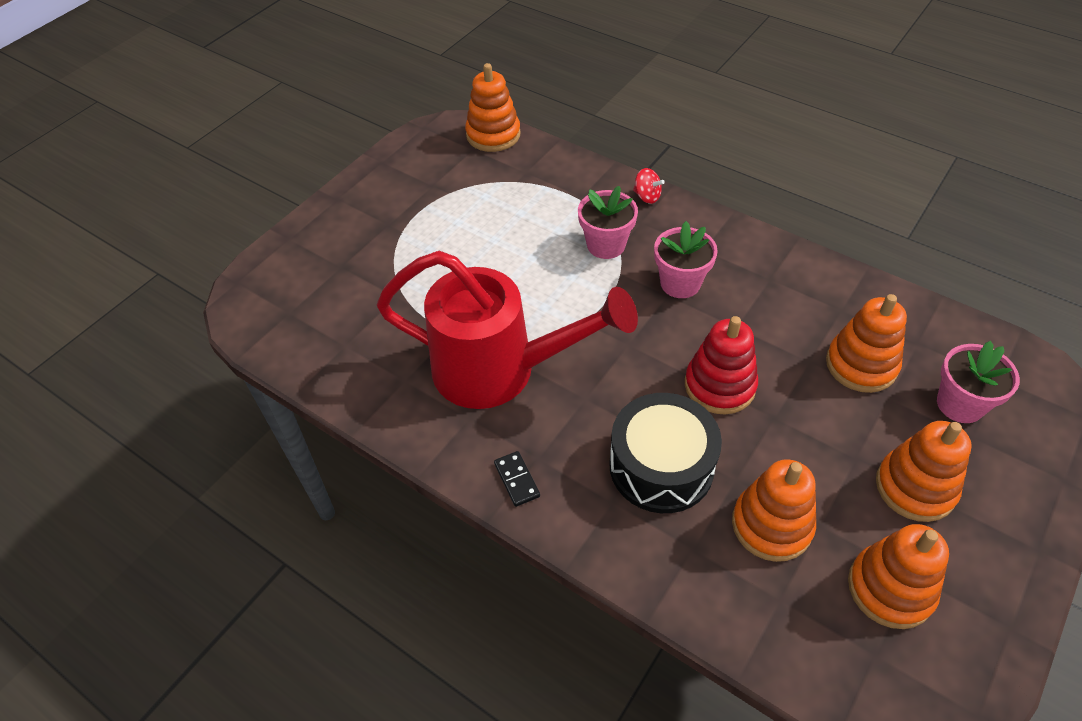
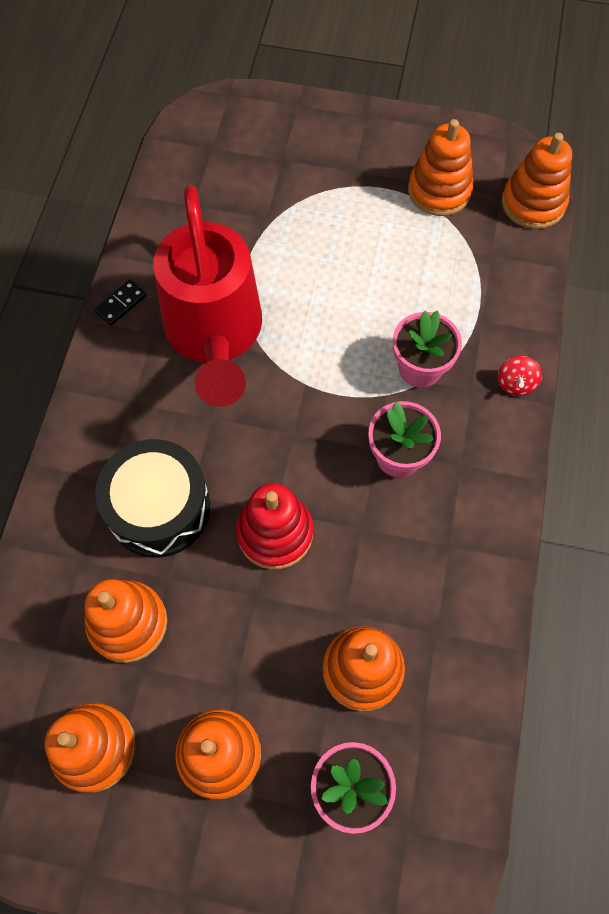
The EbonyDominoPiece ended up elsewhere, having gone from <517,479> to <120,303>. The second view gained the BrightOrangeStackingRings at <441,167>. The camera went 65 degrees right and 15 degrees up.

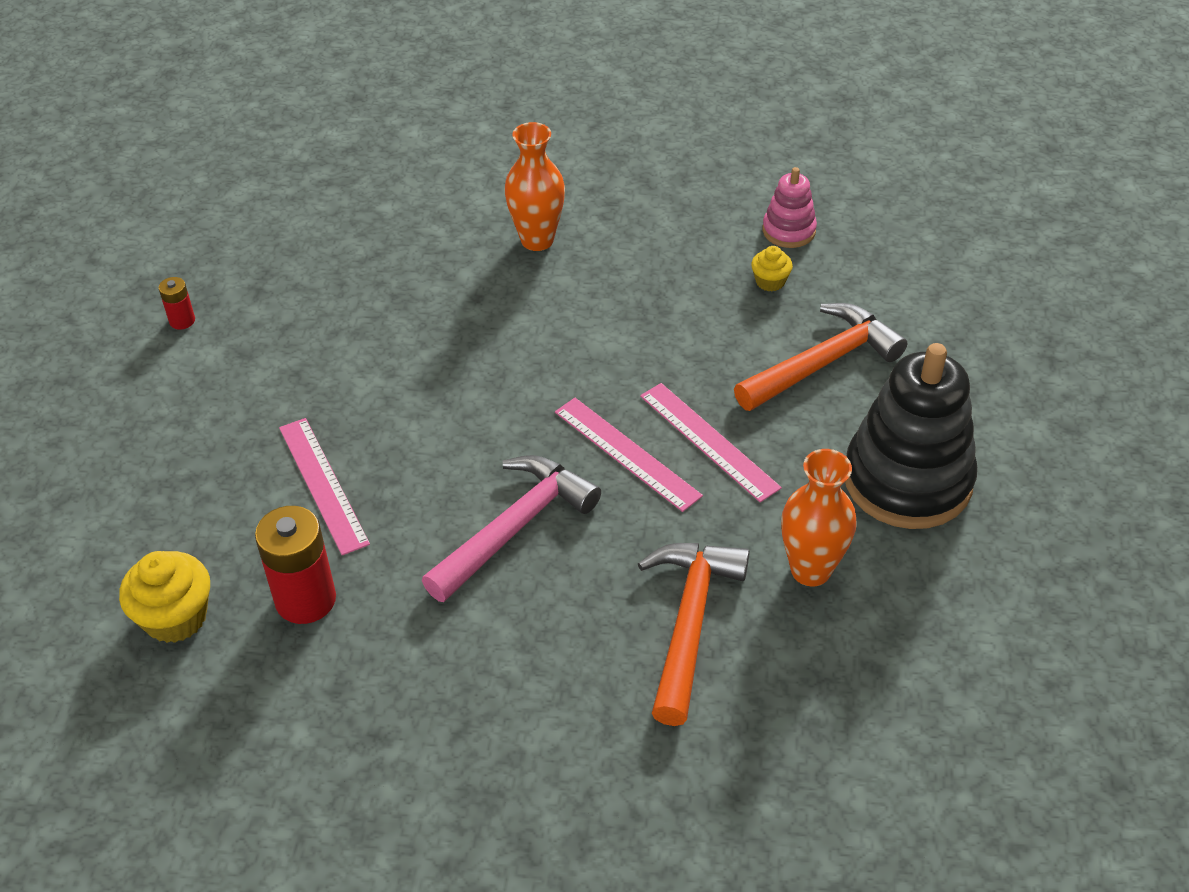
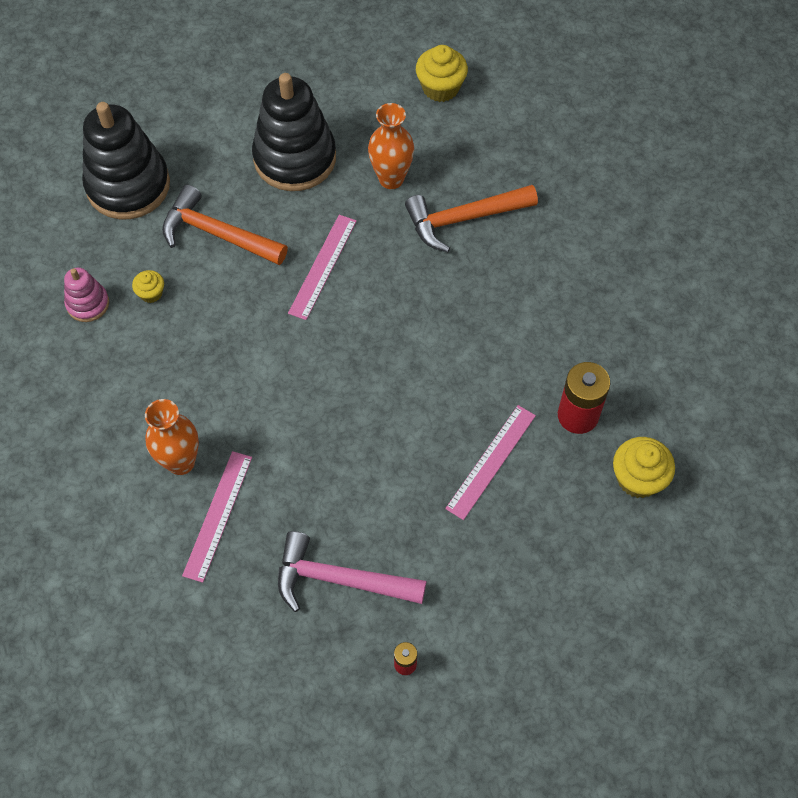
The RosePinkHammer ended up elsewhere, having gone from <511,528> to <352,571>. The RosePinkMeasuringStick ended up elsewhere, having gone from <629,455> to <217,517>. The second view gained the EbonyStackingRings at <126,160>. The second view gained the BrightYellowMuffin at <442,73>. The camera went 120 degrees left and 15 degrees up.

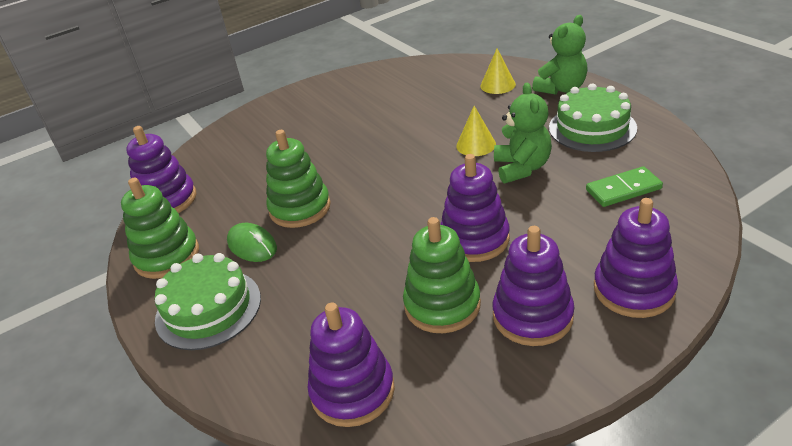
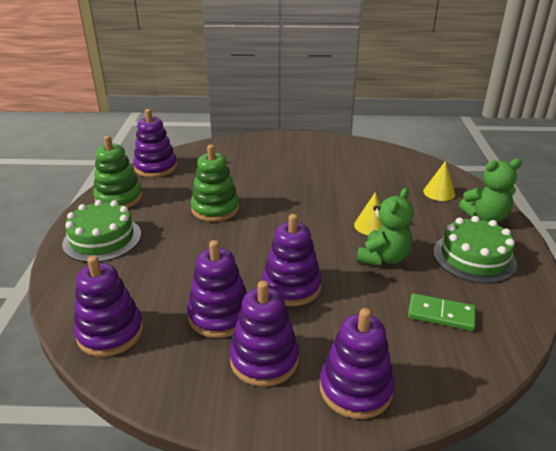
The second view lost the LeafGreenMouse at <252,242>. What was the LeafGreenStackingRings at <442,275> turned into the PurpleStackingRings at <217,289>. The camera went 30 degrees right and 5 degrees down.

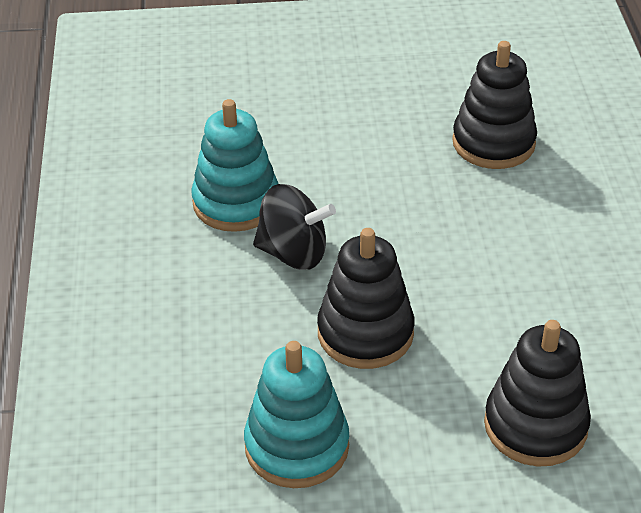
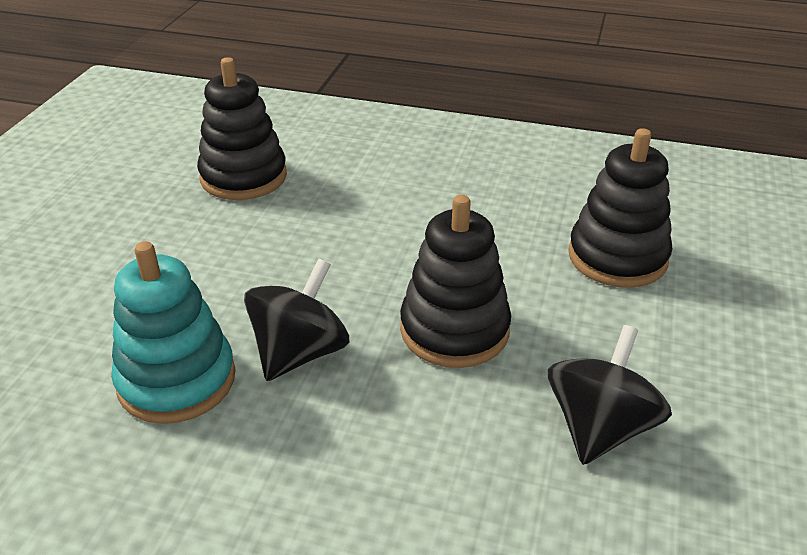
Where the TurquoiseStackingRings stood at <296,414>, the EbonyToyTop came to stand at <610,395>. The camera went 70 degrees left and 5 degrees down.

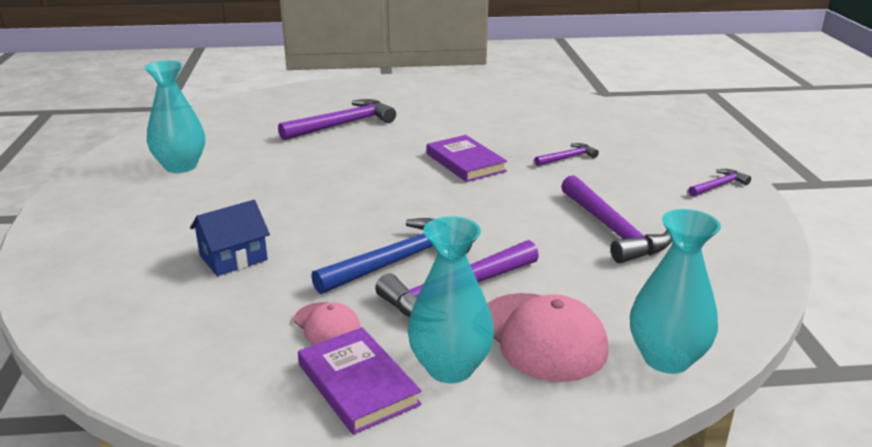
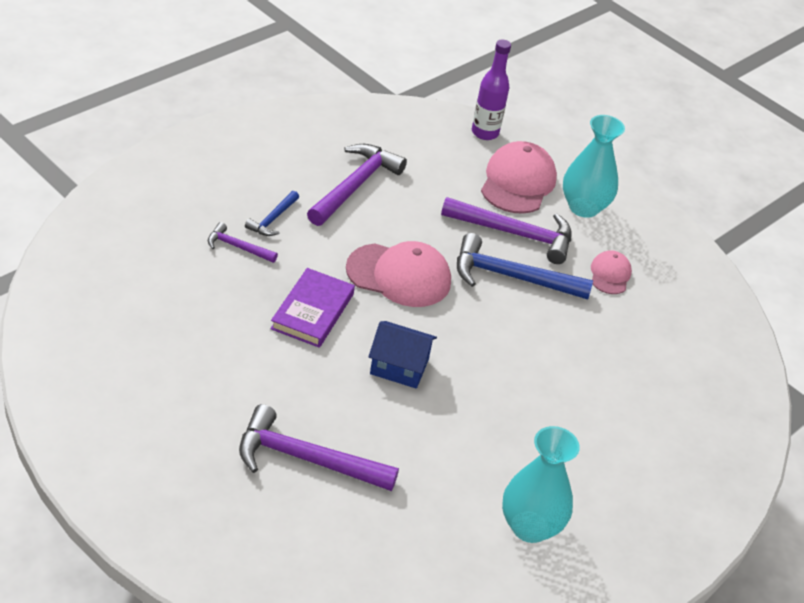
The CobaltToyHouse ended up elsewhere, having gone from <230,238> to <403,355>. The second view lost the PurpleHardcover at <360,381>. Where the TurquoiseVase stood at <675,291>, the PurpleDrinkBottle came to stand at <491,89>. The second view lost the PurpleHammer at <719,183>. The second view gained the CobaltHammer at <272,213>. The second view gained the RosePinkPeakedCap at <398,274>. The camera went 135 degrees left and 15 degrees up.

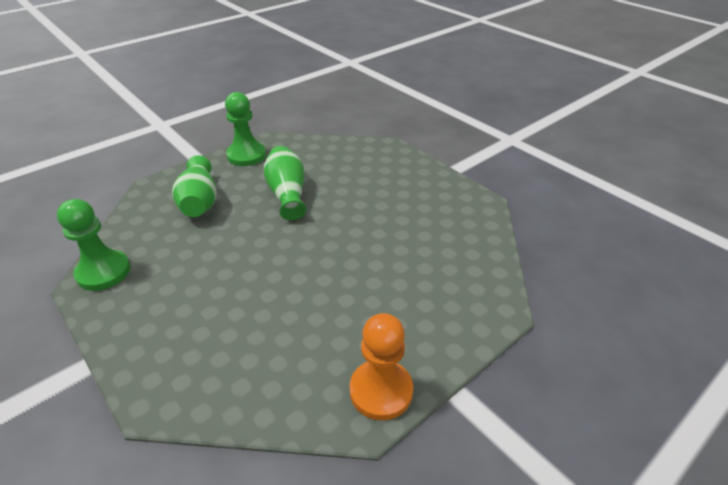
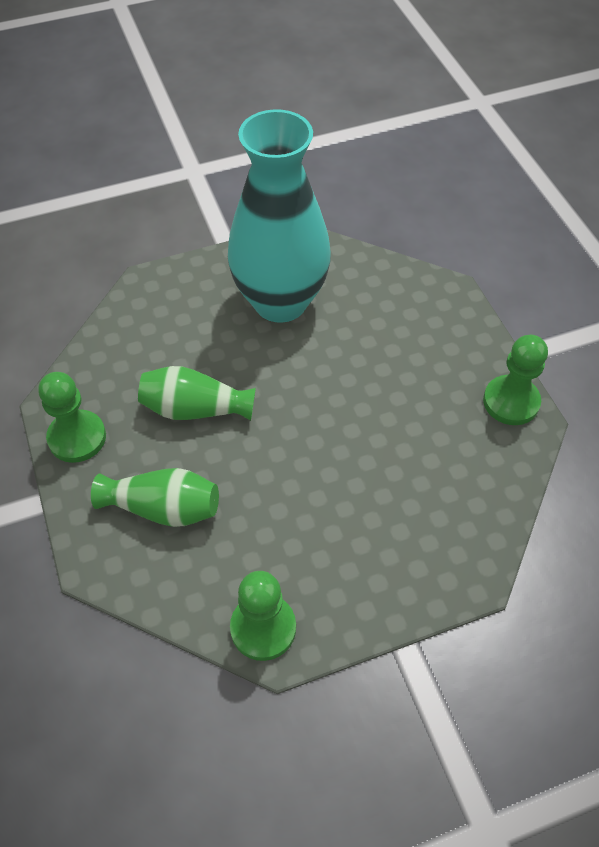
What was the BrightOrangePawn at <381,366> turned into the LeafGreenPawn at <515,380>. The second view gained the TurquoiseVase at <279,216>. The camera went 70 degrees left and 15 degrees up.

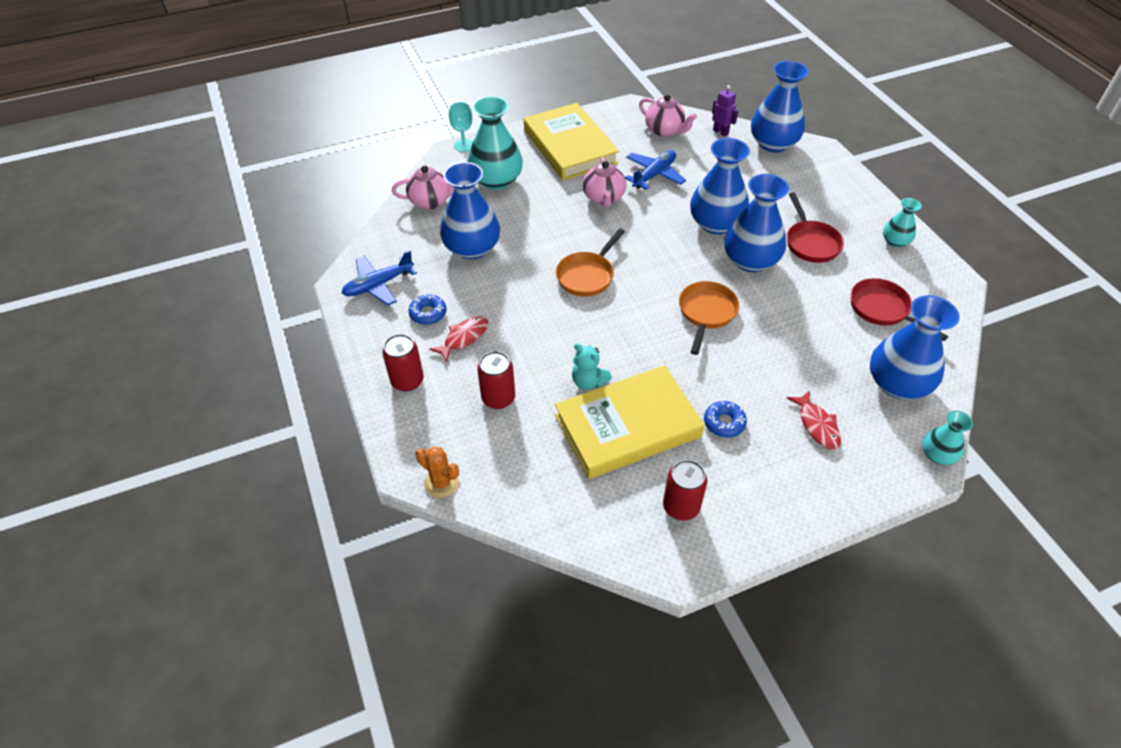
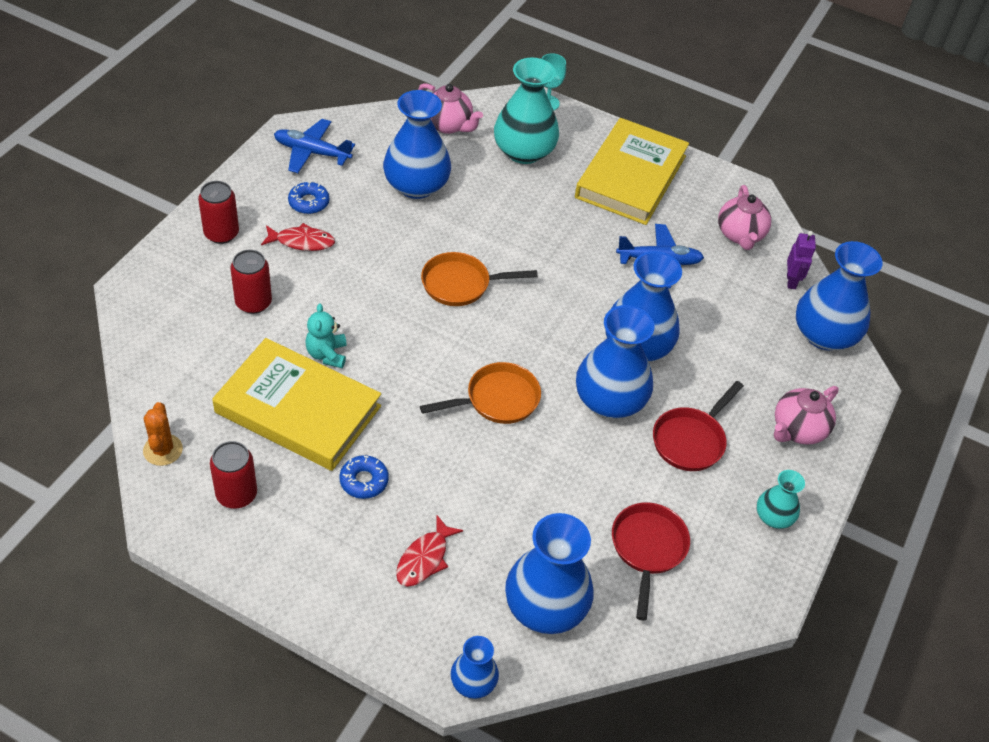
The BrightOrangeCactus ended up elsewhere, having gone from <437,472> to <163,434>. The RosePinkTeapot ended up elsewhere, having gone from <604,182> to <806,415>. What was the TurquoiseVase at <947,438> turned into the CobaltVase at <475,667>. The camera went 45 degrees right and 0 degrees up.

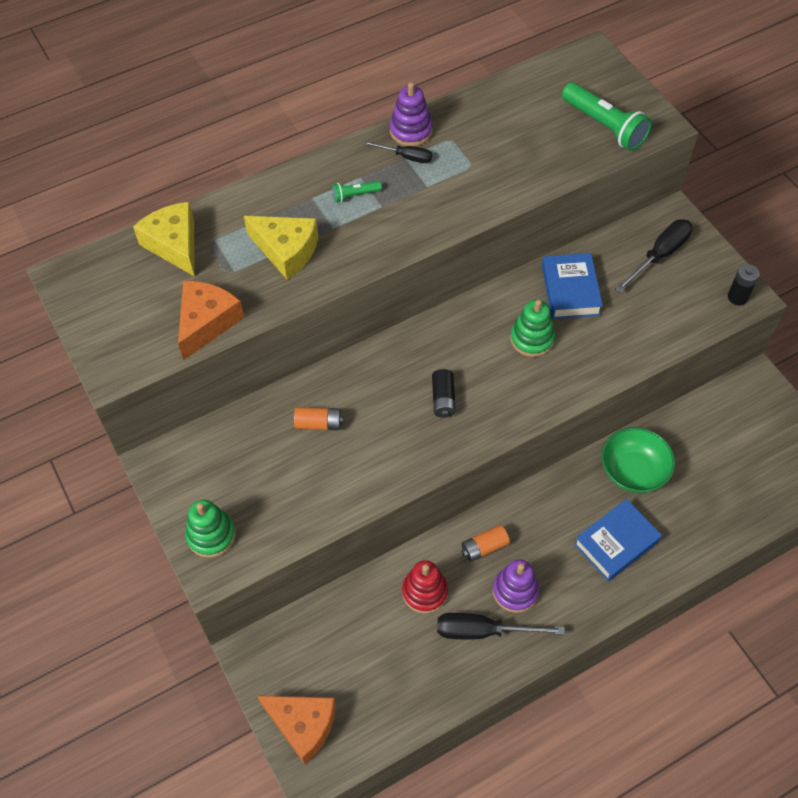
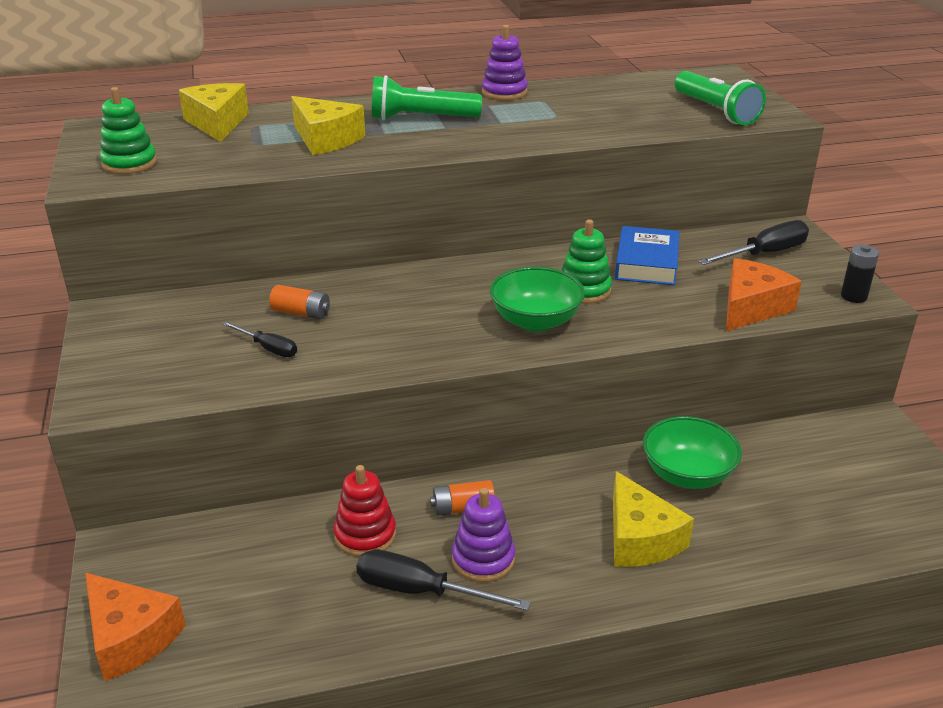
The BrightOrangePieceOfCheese ended up elsewhere, having gone from <211,320> to <764,294>. The LeafGreenStackingRings ended up elsewhere, having gone from <210,529> to <128,130>. The size of the LeafGreenPocketTorch at <357,191> changed by a factor of 2.07. The EbonyHandScrewdriver ended up elsewhere, having gone from <397,152> to <259,339>. The second view lost the EbonyBattery at <444,393>. Where the CobaltHardcover stood at <618,540>, the BrightYellowPieceOfCheese came to stand at <653,519>. The second view gained the LeafGreenServingBowl at <537,299>. The camera went 15 degrees right and 25 degrees down.

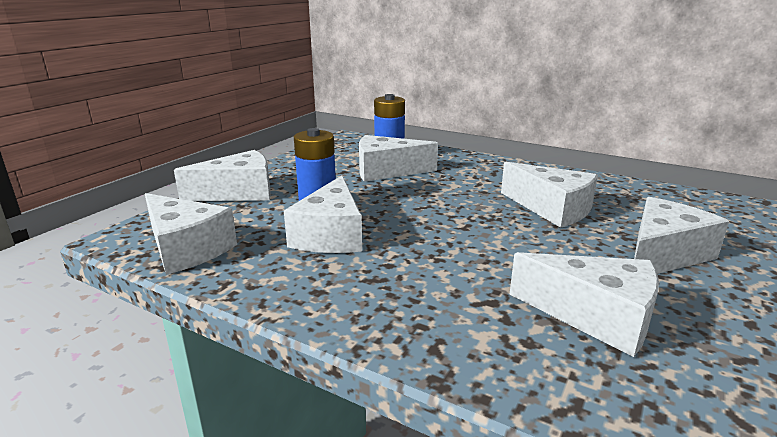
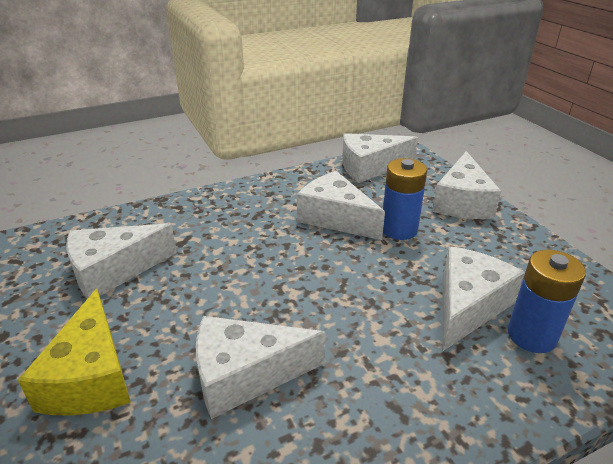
What was the PureWhitePieceOfCheese at <681,235> turned into the BrightYellowPieceOfCheese at <74,352>. The camera went 125 degrees right and 10 degrees up.

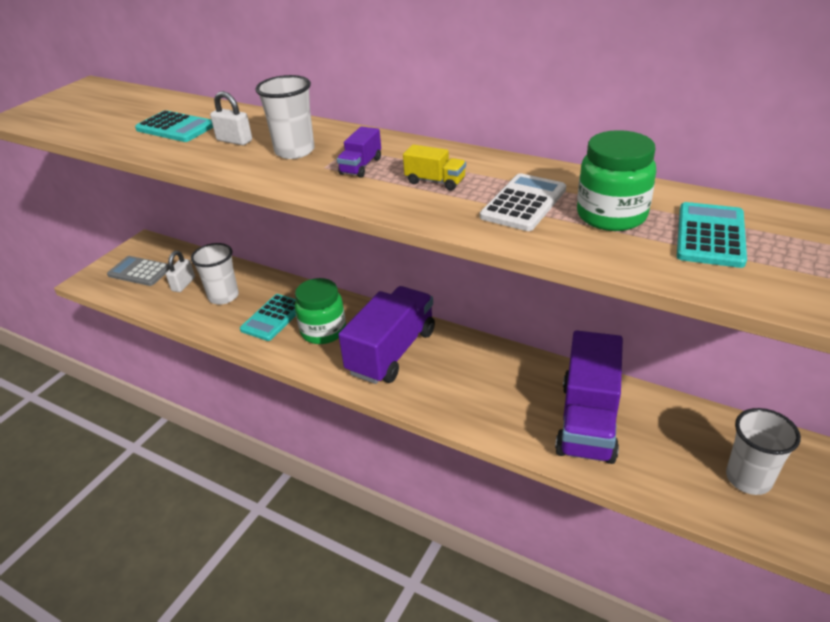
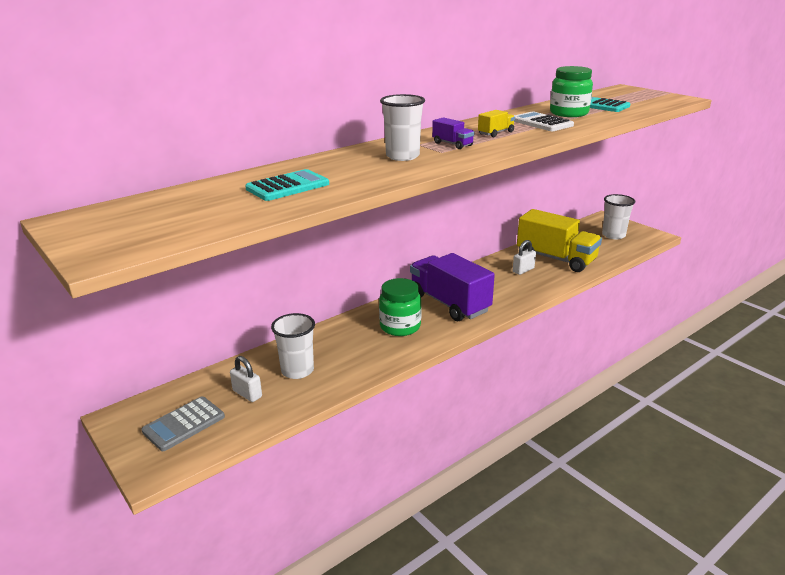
The PureWhitePadlock ended up elsewhere, having gone from <231,118> to <524,257>. The second view lost the TurquoiseAddingMachine at <268,317>. What was the PurpleToyTruck at <589,397> turned into the BrightYellowToyTruck at <559,240>. The camera went 70 degrees left and 10 degrees down.

